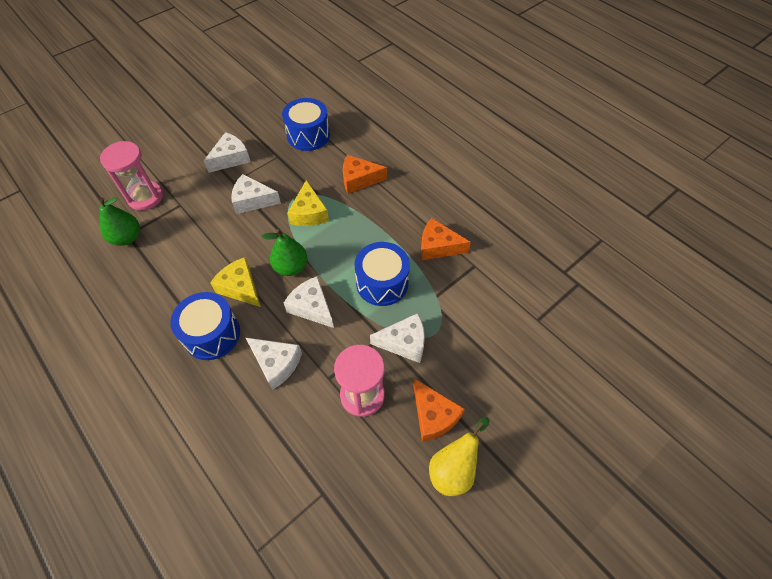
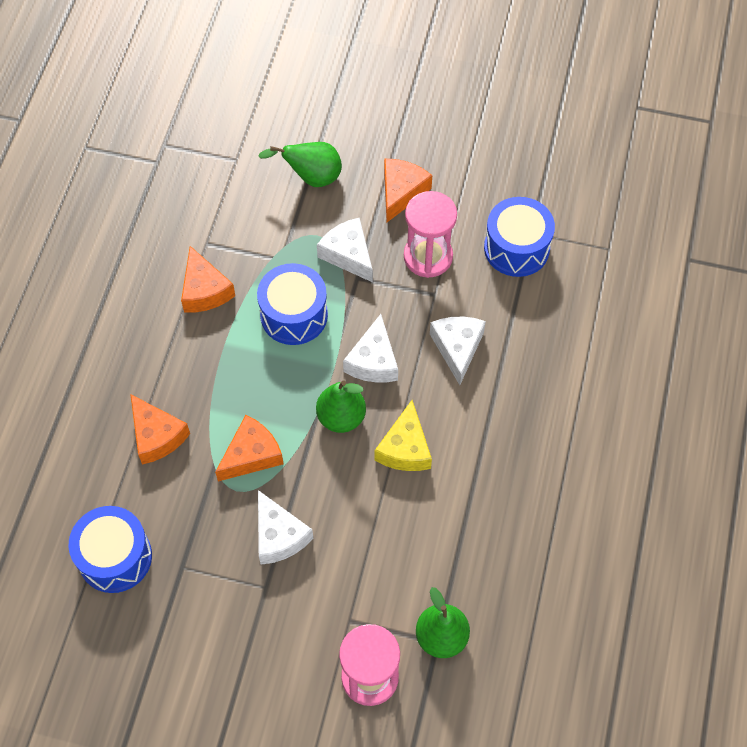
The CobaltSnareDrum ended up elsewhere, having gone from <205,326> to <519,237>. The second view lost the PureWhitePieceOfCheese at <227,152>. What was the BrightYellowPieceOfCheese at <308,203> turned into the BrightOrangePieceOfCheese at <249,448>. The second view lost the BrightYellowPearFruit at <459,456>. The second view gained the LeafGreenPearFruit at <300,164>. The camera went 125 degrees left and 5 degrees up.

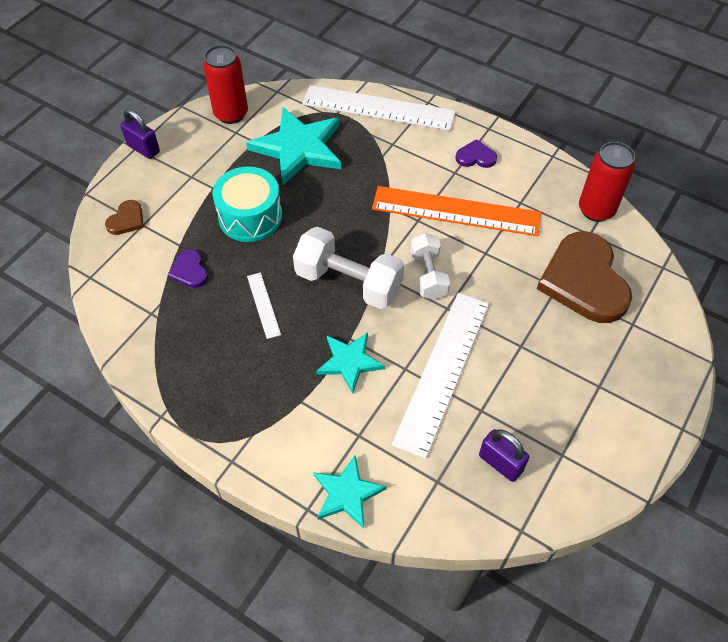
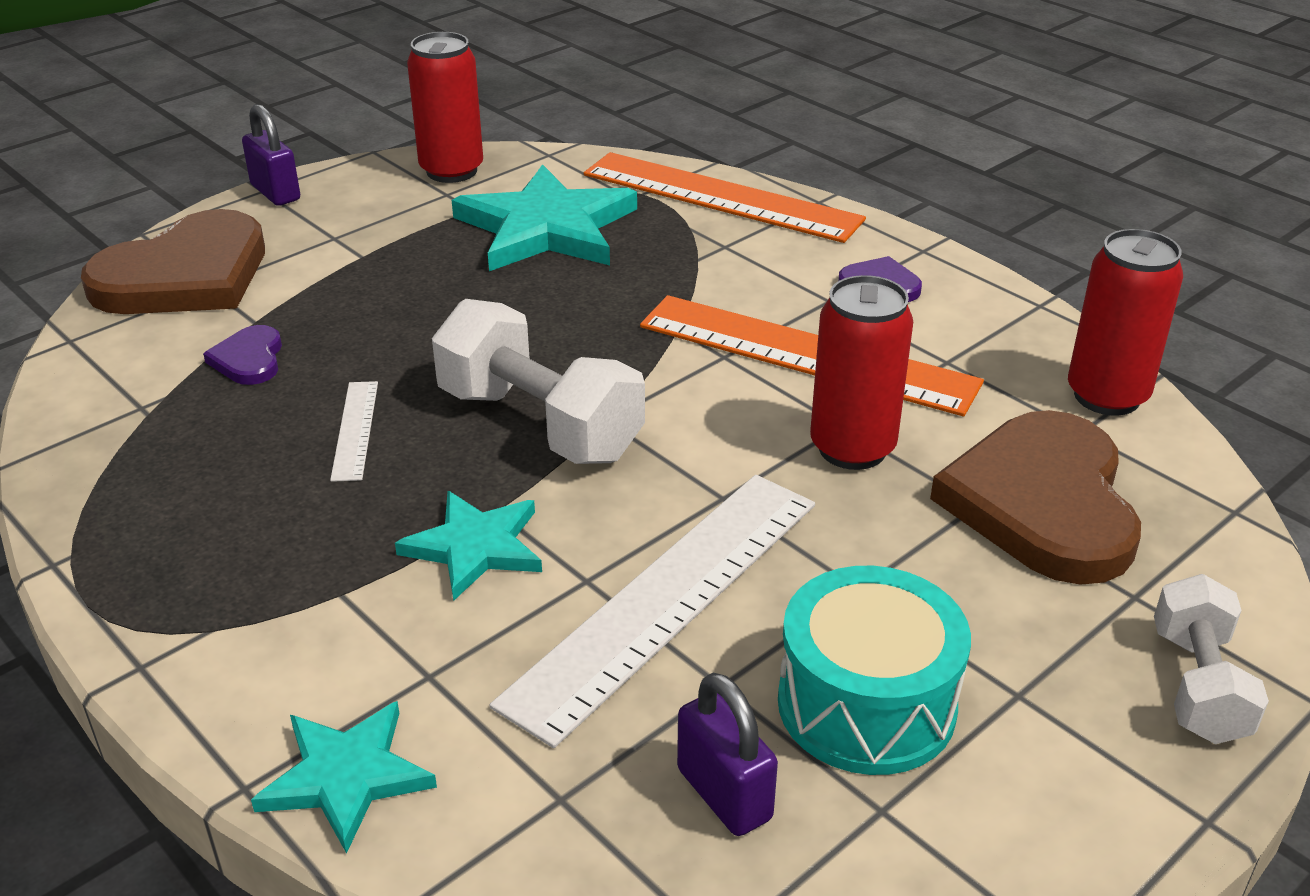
The size of the DarkBrownHeart at <124,217> changed by a factor of 2.28. The TurquoiseSnareDrum ended up elsewhere, having gone from <247,204> to <874,670>. What was the PureWhiteMeasuringStick at <379,108> turned into the BrightOrangeMeasuringStick at <725,197>. The PureWhiteFreeWeight ended up elsewhere, having gone from <430,266> to <1211,659>. The second view gained the ScarletCan at <861,372>. The camera went 15 degrees right and 20 degrees down.

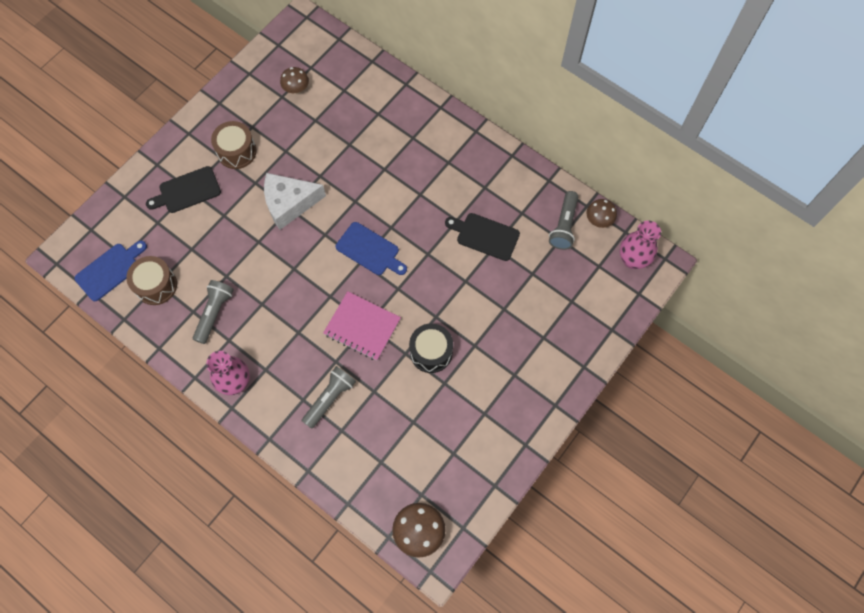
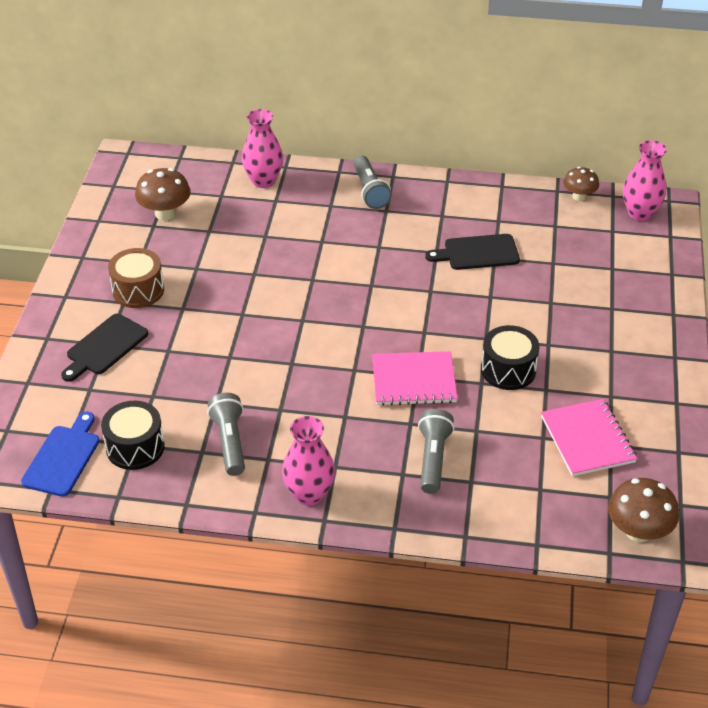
What was the DarkBrownSnareDrum at <151,280> turned into the EbonySnareDrum at <133,435>. The second view lost the PureWhitePieceOfCheese at <295,201>. The size of the DarkBrownFungus at <294,80> changed by a factor of 1.52. The second view lost the CobaltCuttingBoard at <371,248>. The GrayPocketTorch ended up elsewhere, having gone from <563,220> to <372,182>. The second view gained the RosePinkVase at <262,148>. The second view gained the RosePinkExerciseBook at <589,437>. The camera went 30 degrees left and 25 degrees down.

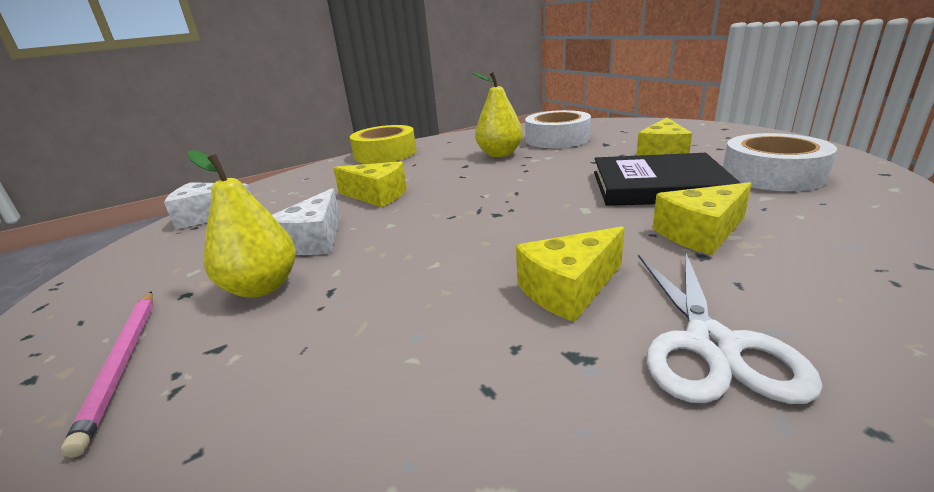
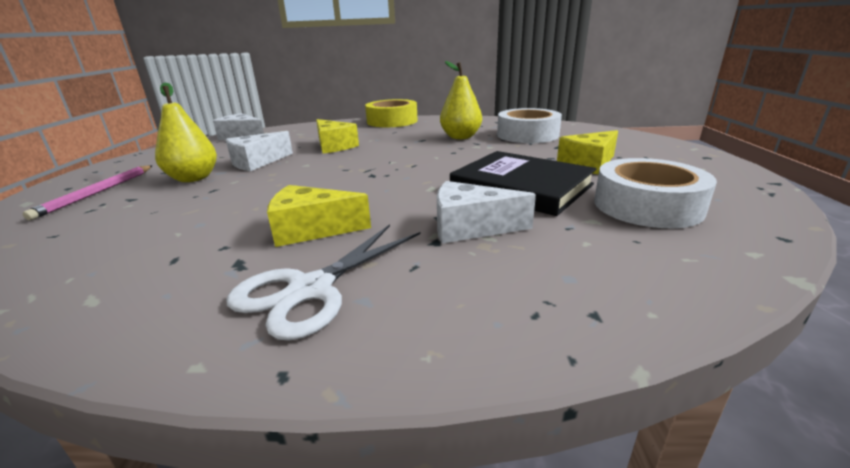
What was the BrightYellowPieceOfCheese at <702,218> turned into the PureWhitePieceOfCheese at <486,212>. The camera went 30 degrees right and 0 degrees up.

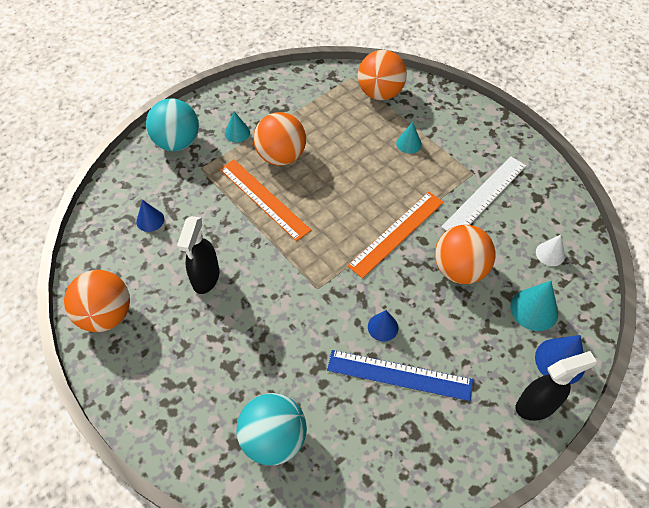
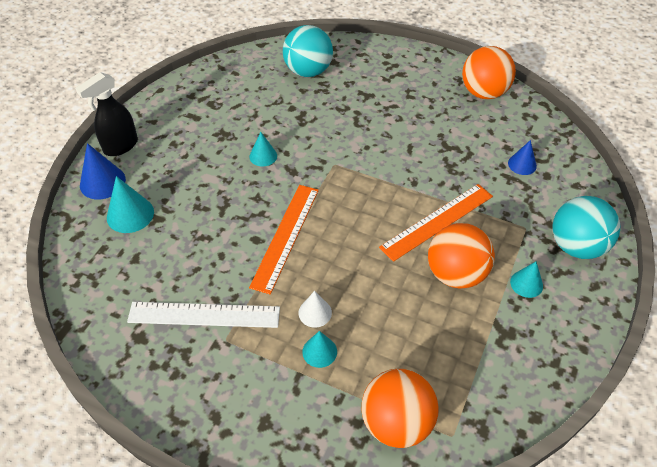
The second view lost the EbonySprayCleaner at <198,255>. The BrightOrangeMeasuringStick at <266,200> ended up facing another way, 60 degrees counterclockwise from before. The second view lost the CobaltMeasuringStick at <400,375>. What was the CobaltCone at <383,325> turned into the TurquoiseCone at <263,149>. The second view lost the BrightOrangeBall at <465,254>. The PureWhiteMeasuringStick at <483,193> ended up facing another way, 75 degrees clockwise from before. The PureWhiteCone ended up elsewhere, having gone from <550,250> to <315,309>. The camera went 155 degrees right and 5 degrees down.

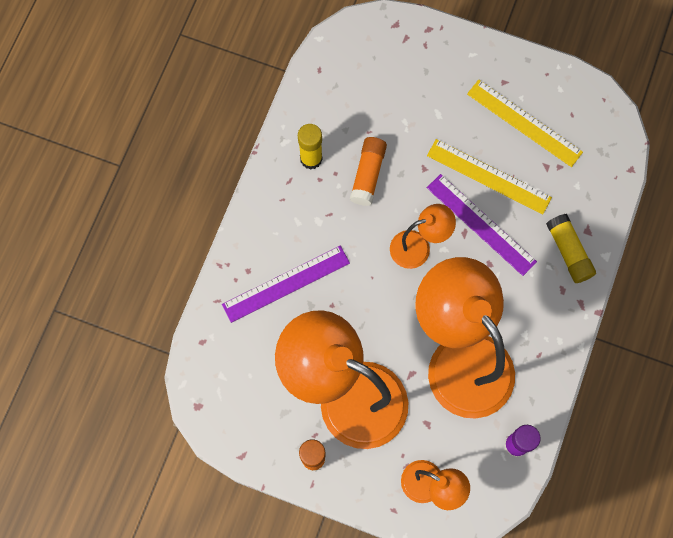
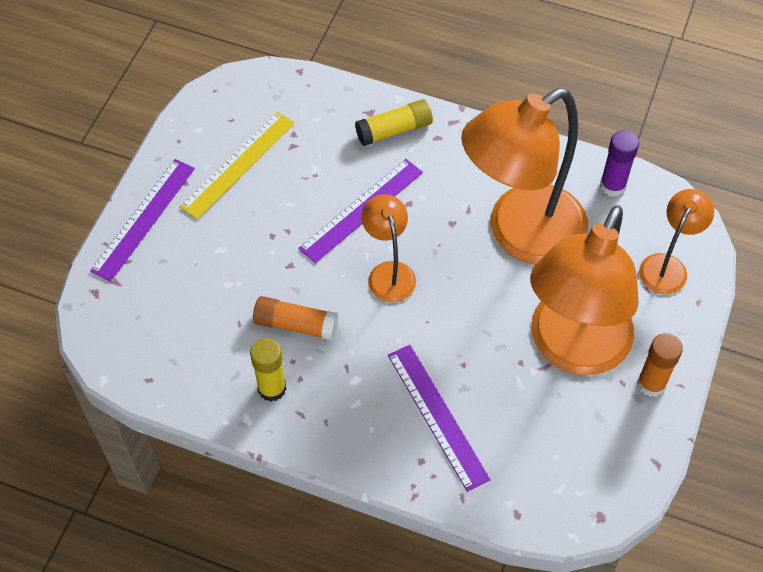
The second view lost the BrightYellowMeasuringStick at <489,177>. The second view gained the PurpleMeasuringStick at <142,220>. The camera went 90 degrees left and 15 degrees down.

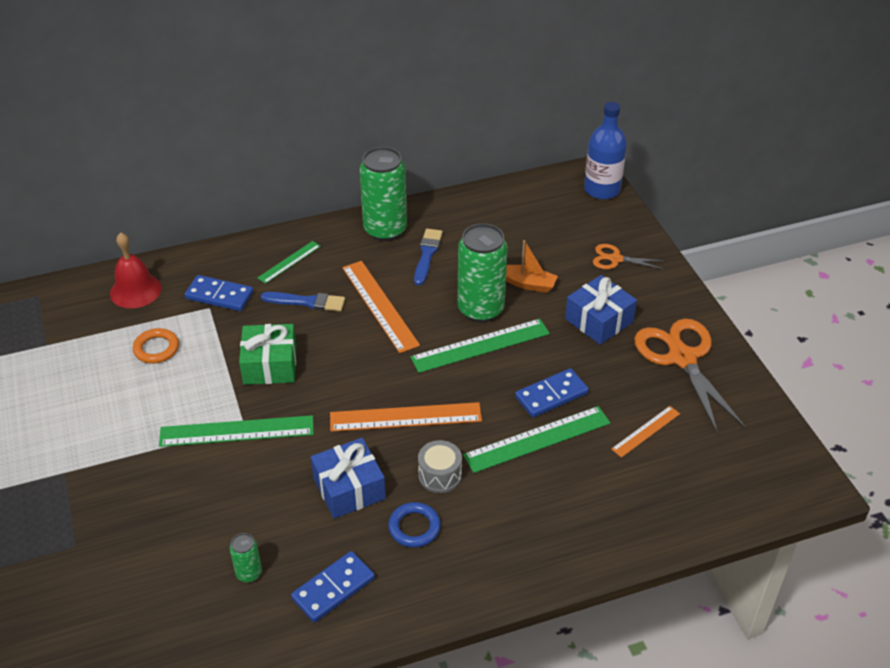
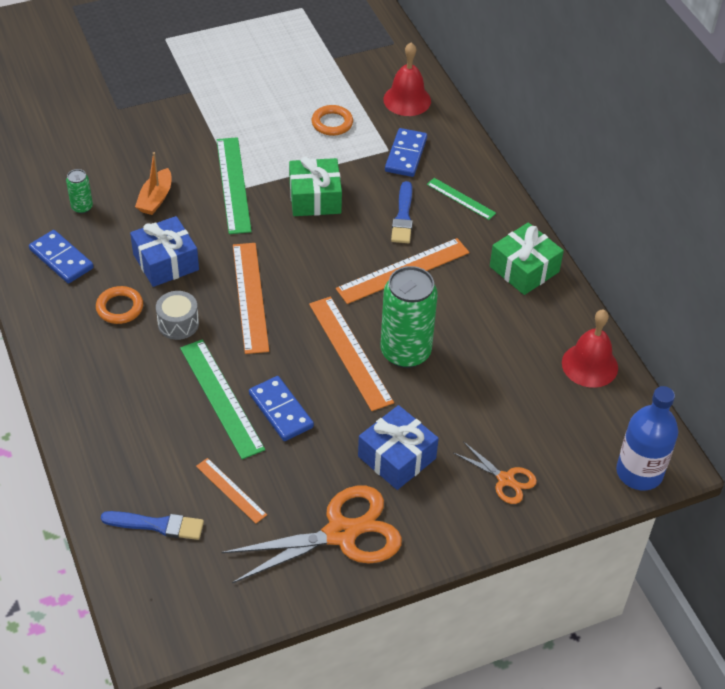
Where the LeafGreenCan stood at <383,194>, the LeafGreenGift came to stand at <527,258>. What was the CobaltHoop at <414,525> turned into the BrightOrangeHoop at <119,305>. What was the LeafGreenMeasuringStick at <480,346> turned into the BrightOrangeMeasuringStick at <351,354>. The CobaltBrush ended up elsewhere, having gone from <428,257> to <152,525>. The BrightOrangeBoat ended up elsewhere, having gone from <532,266> to <153,183>. The BrightOrangePairOfScissors at <629,257> ended up facing another way, 120 degrees clockwise from before. The second view gained the ScarletHandBell at <590,349>. The camera went 85 degrees right and 5 degrees up.

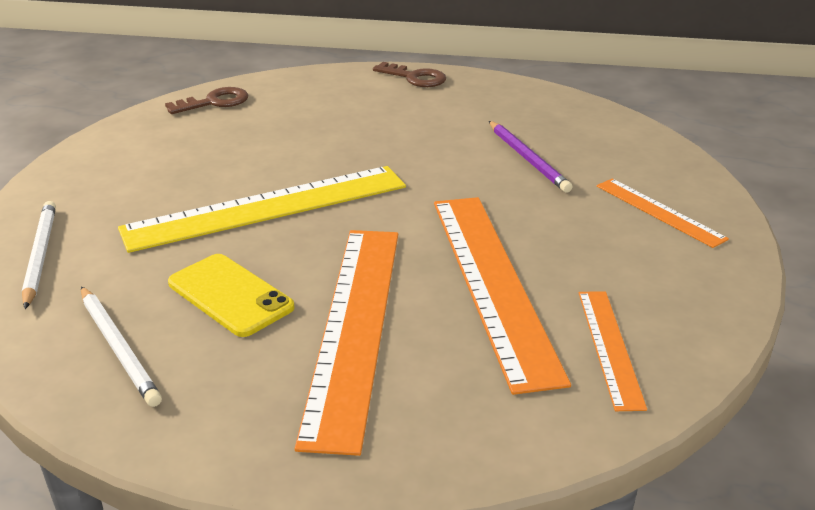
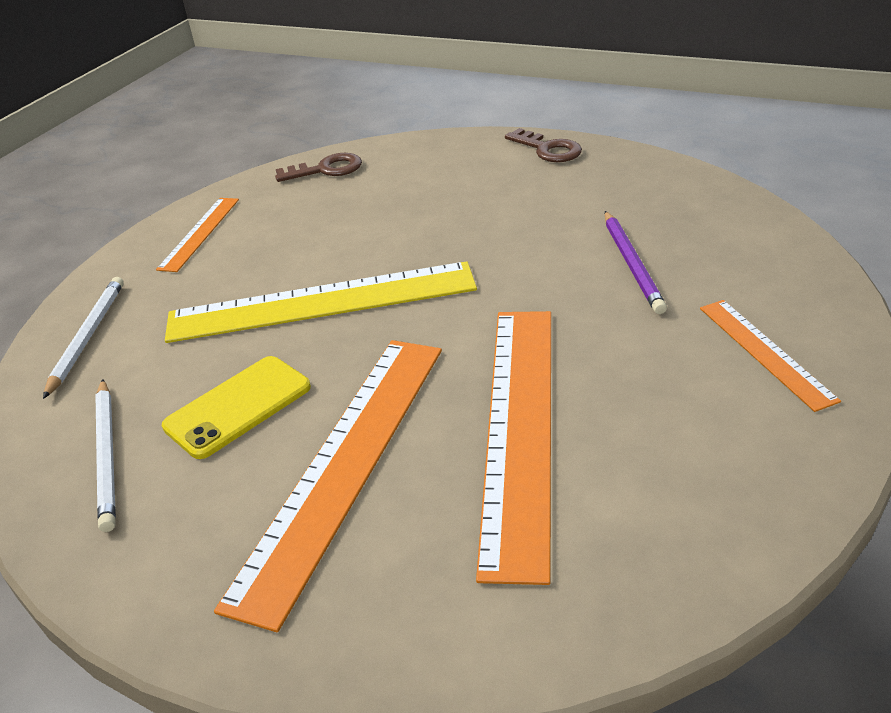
The BrightYellowMobilePhone at <231,295> ended up facing another way, 75 degrees clockwise from before. The BrightOrangeMeasuringStick ended up elsewhere, having gone from <613,351> to <197,235>. The camera went 20 degrees right and 5 degrees up.

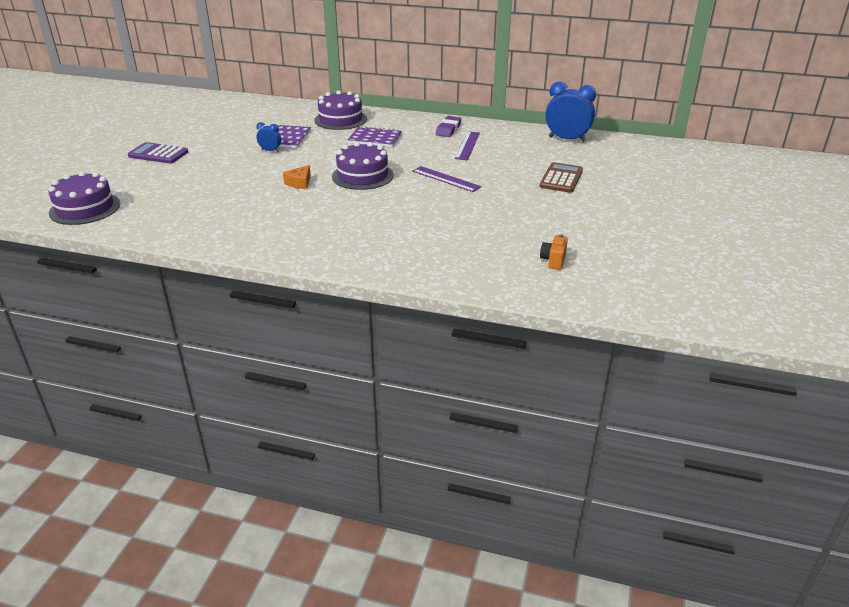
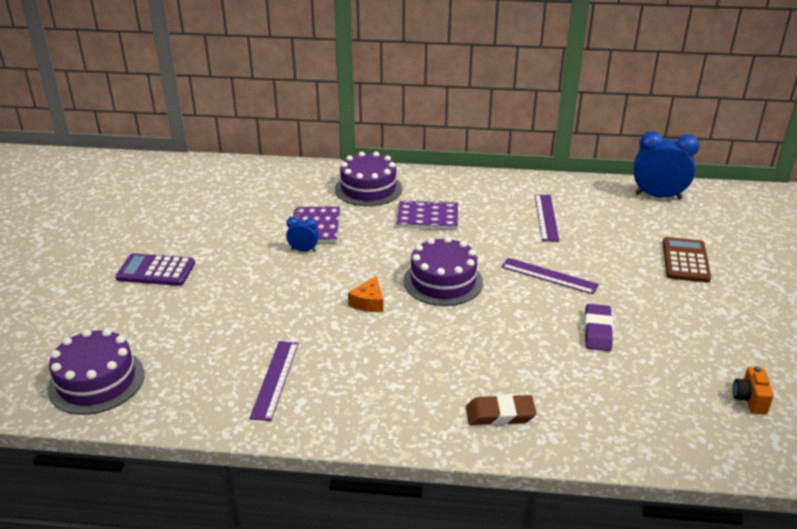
The PurpleEraser ended up elsewhere, having gone from <448,126> to <598,327>. The second view gained the PurpleMeasuringStick at <274,381>. The second view gained the DarkBrownEraser at <501,409>. The camera went 10 degrees left and 0 degrees up.

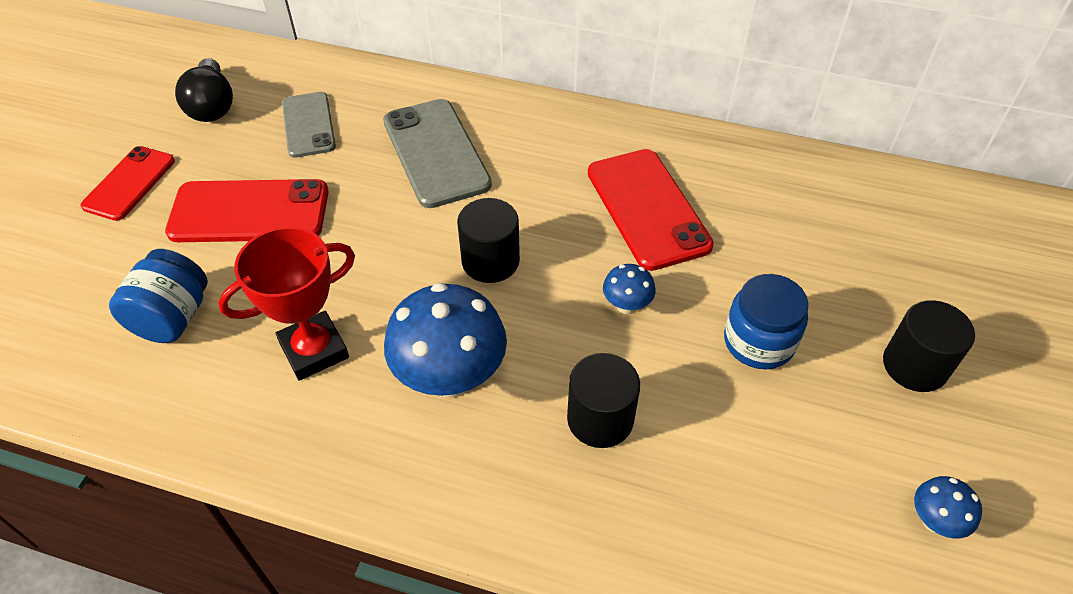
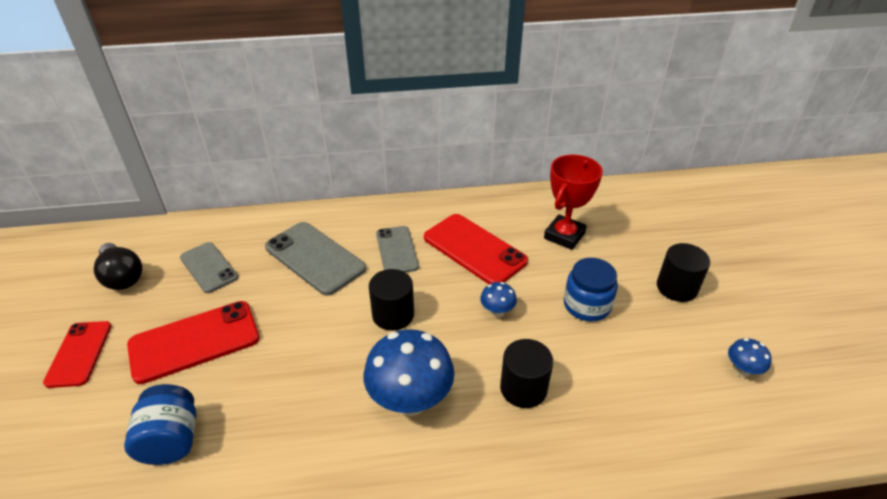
The ScarletAwardCup ended up elsewhere, having gone from <286,304> to <573,202>. The second view gained the GrayMobilePhone at <397,249>. The camera went 25 degrees left and 10 degrees down.

